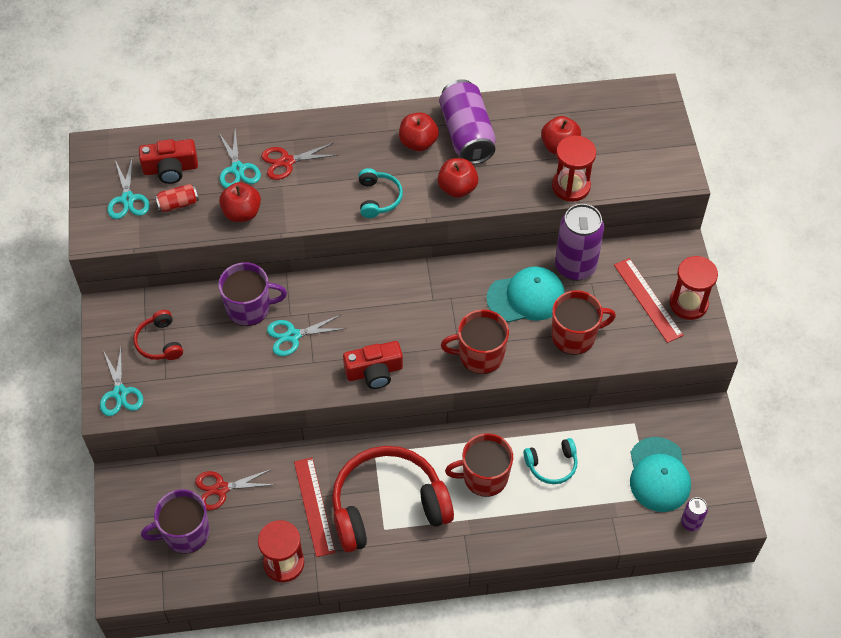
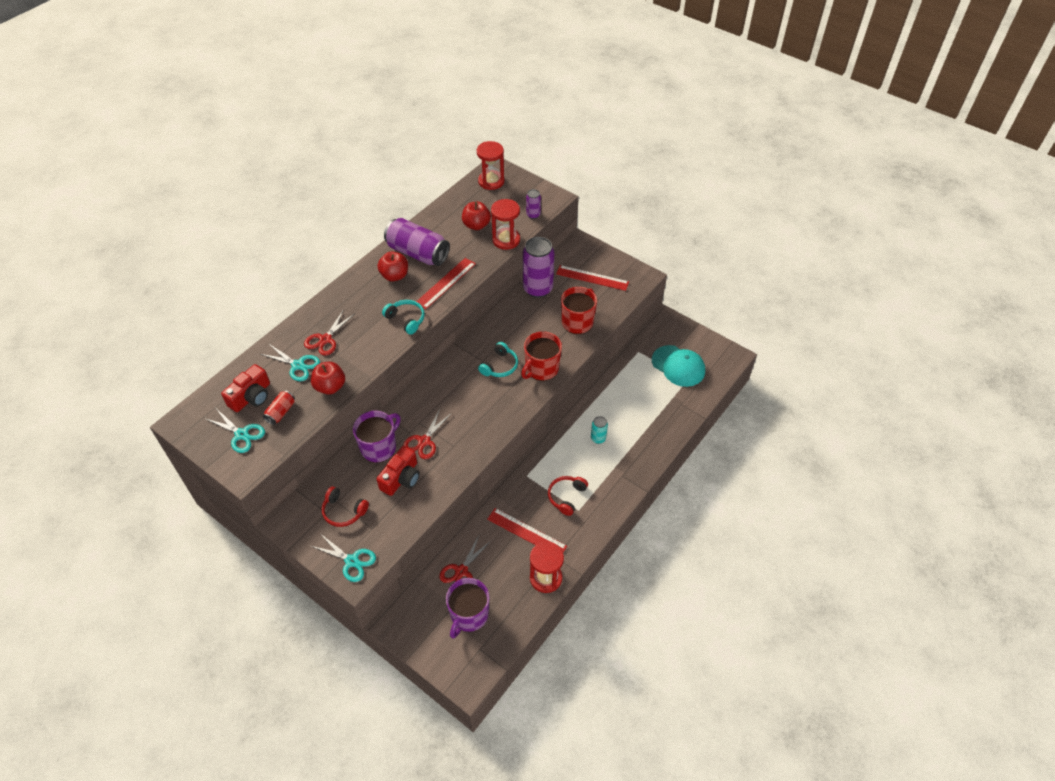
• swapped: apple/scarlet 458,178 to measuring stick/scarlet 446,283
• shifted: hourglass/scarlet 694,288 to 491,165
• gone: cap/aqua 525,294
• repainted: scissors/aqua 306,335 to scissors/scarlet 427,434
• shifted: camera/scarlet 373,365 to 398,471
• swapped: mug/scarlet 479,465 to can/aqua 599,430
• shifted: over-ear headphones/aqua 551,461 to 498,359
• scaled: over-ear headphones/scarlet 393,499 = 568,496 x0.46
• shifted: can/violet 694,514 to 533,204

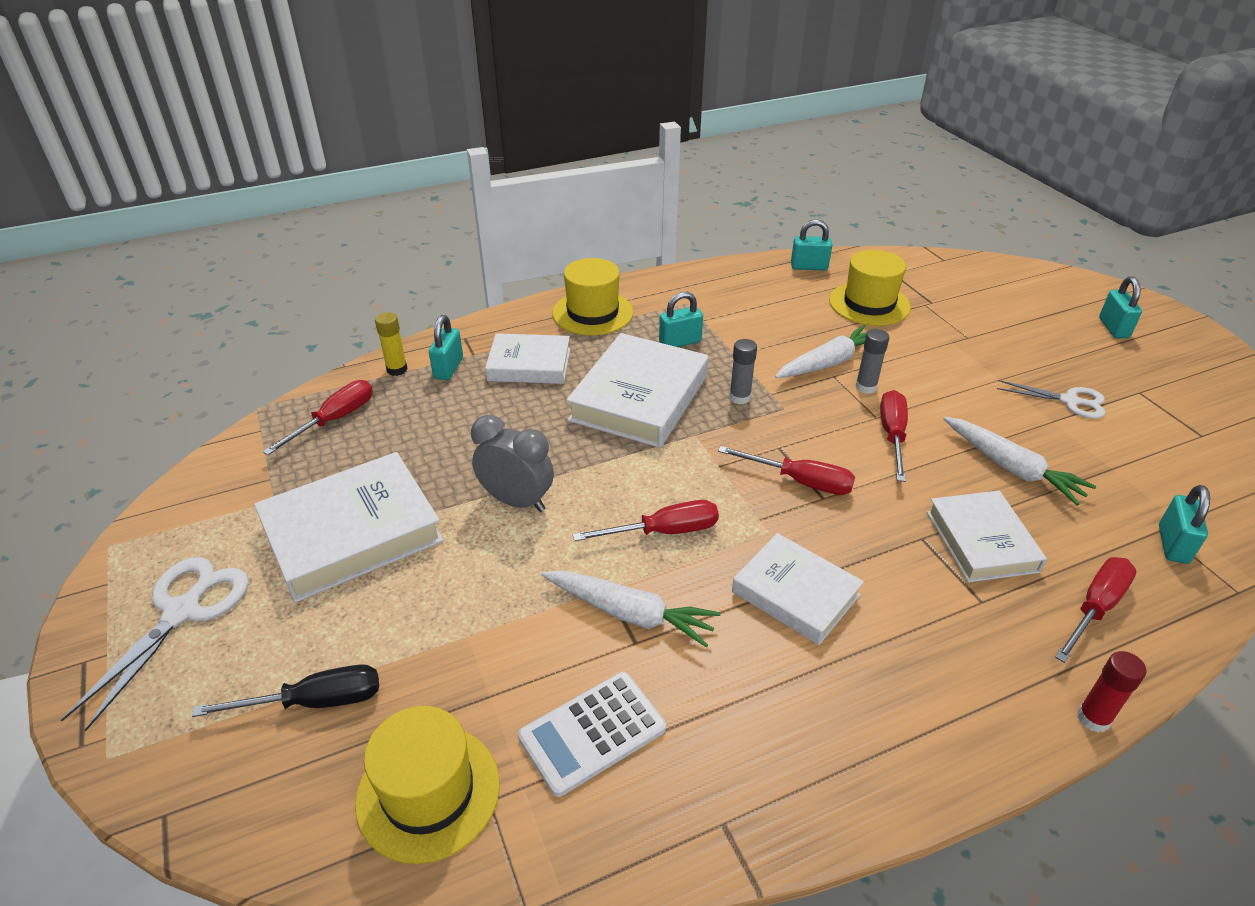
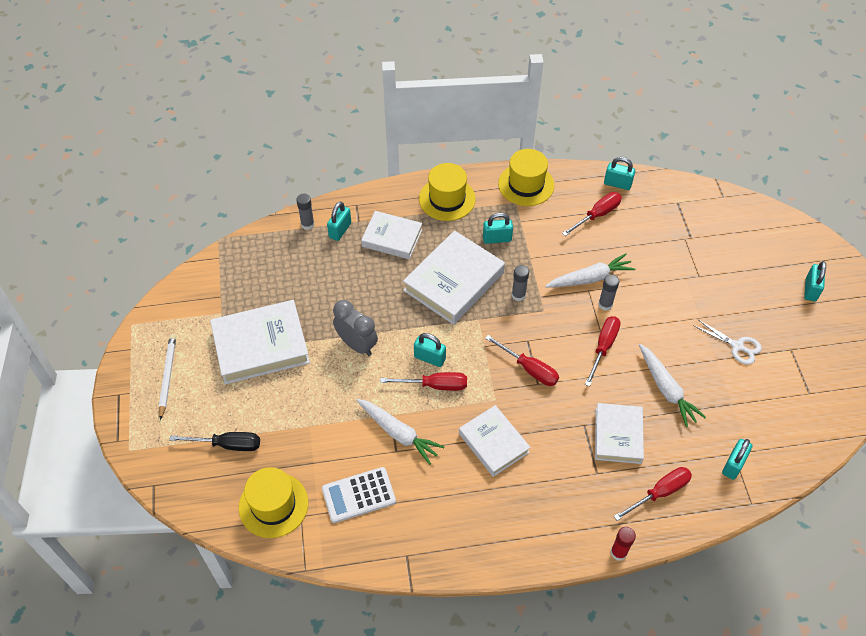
• shifted: top hat/bright yellow 870,288 to 526,177
• repainted: glue stick/bright yellow 391,344 to glue stick/gray 305,211
• shifted: screwdriver/scarlet 318,417 to 592,214
• swapped: scissors/white 155,644 to lead pencil/white 167,377
• new: small lock/aqua 430,350

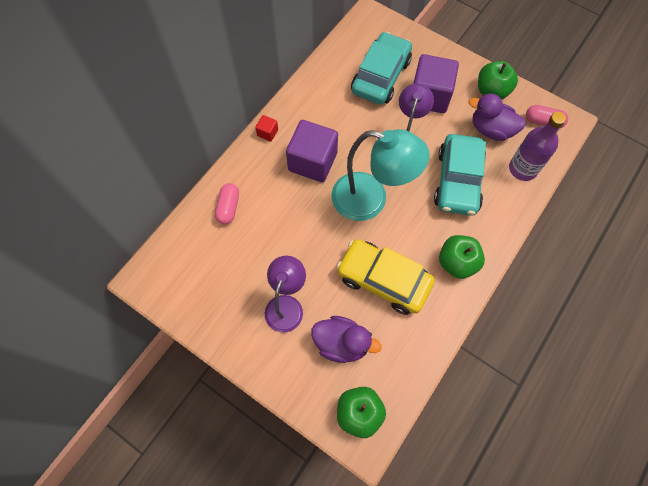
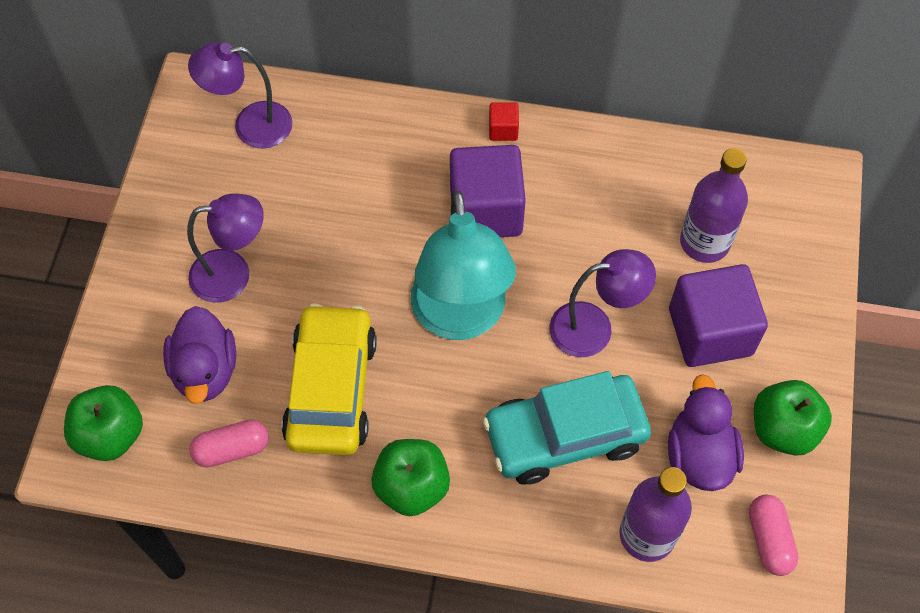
• swapped: automobile/aqua 381,68 to flask/violet 714,205
• shifted: pill shape/rose-pink 227,204 to 229,444
• new: desk lamp/violet 240,95

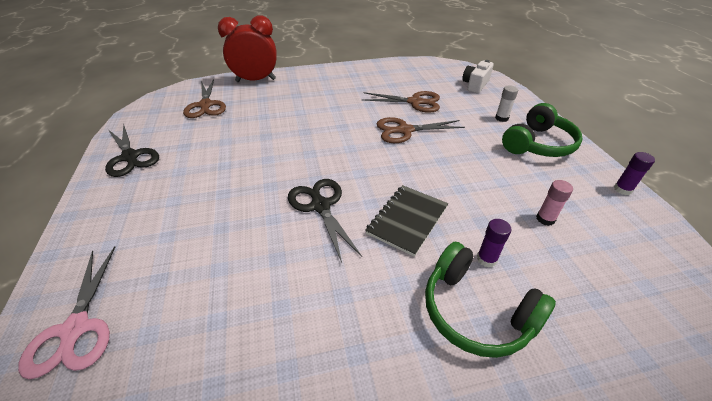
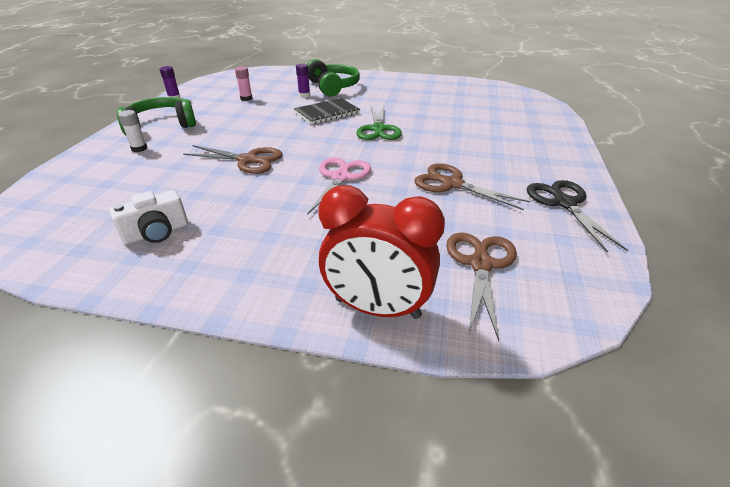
• shifted: camera/white 478,76 to 149,217
• shifted: scissors/russet 401,102 to 472,186
• repainted: scissors/black 325,220 to scissors/green 379,123
• shifted: scissors/rose-pink 66,312 to 339,186

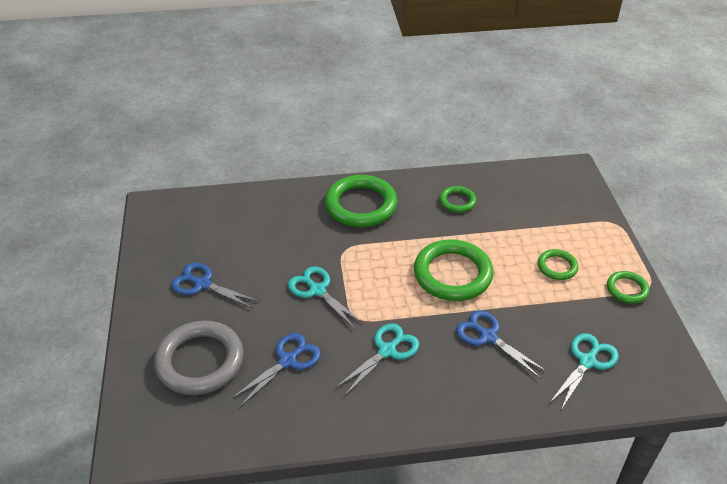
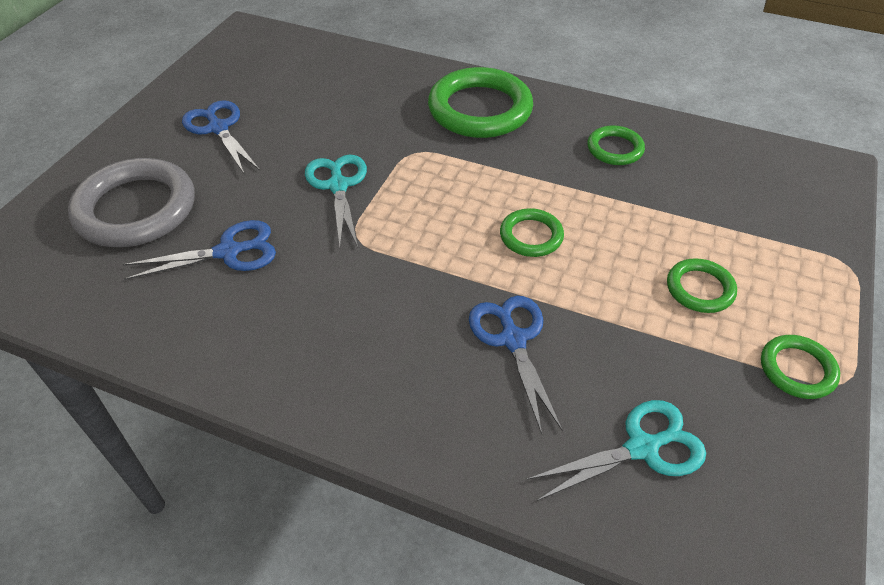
• scaled: torus/green 454,270 = 532,232 x0.51
• gone: scissors/aqua 377,359

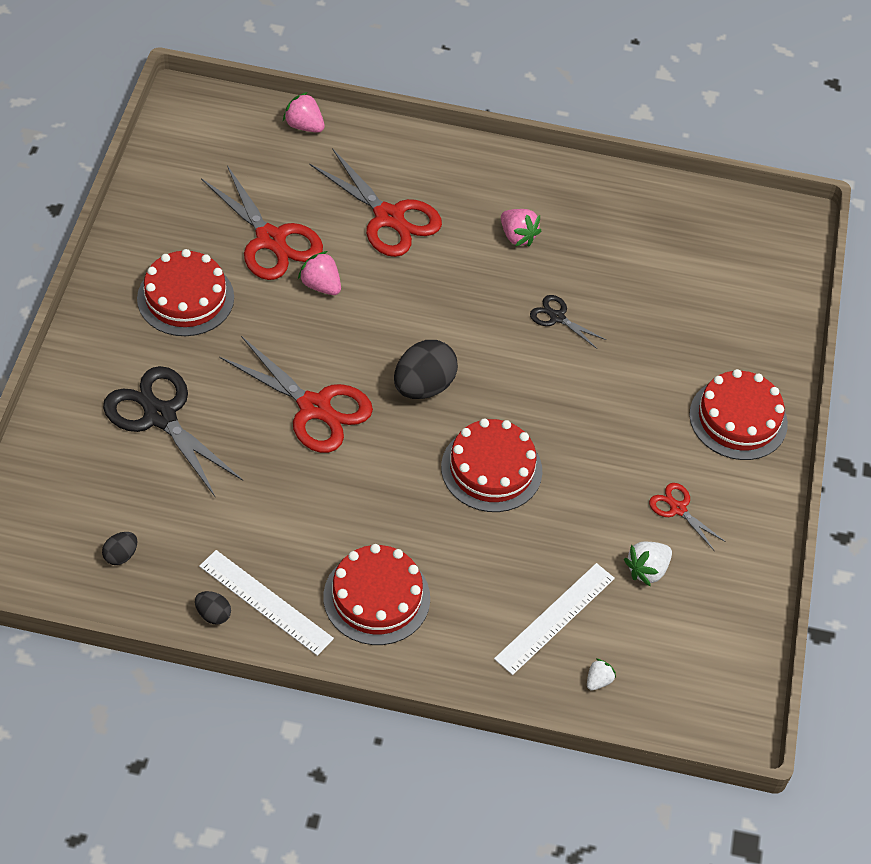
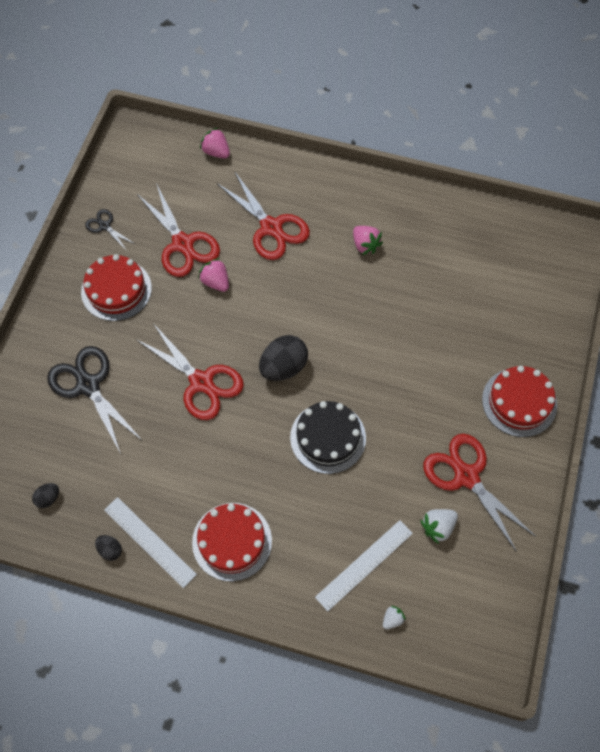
• shifted: scissors/black 568,322 to 110,230
• repainted: cake/scarlet 491,465 to cake/black 328,437
• scaled: scissors/scarlet 687,516 = 479,493 x1.99

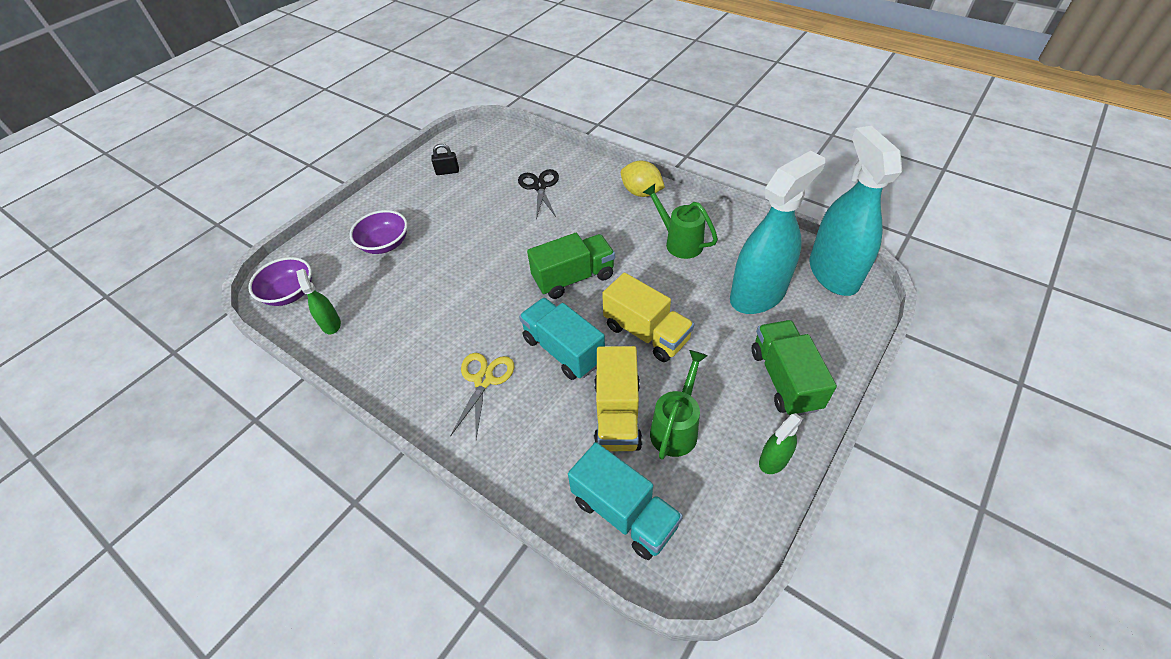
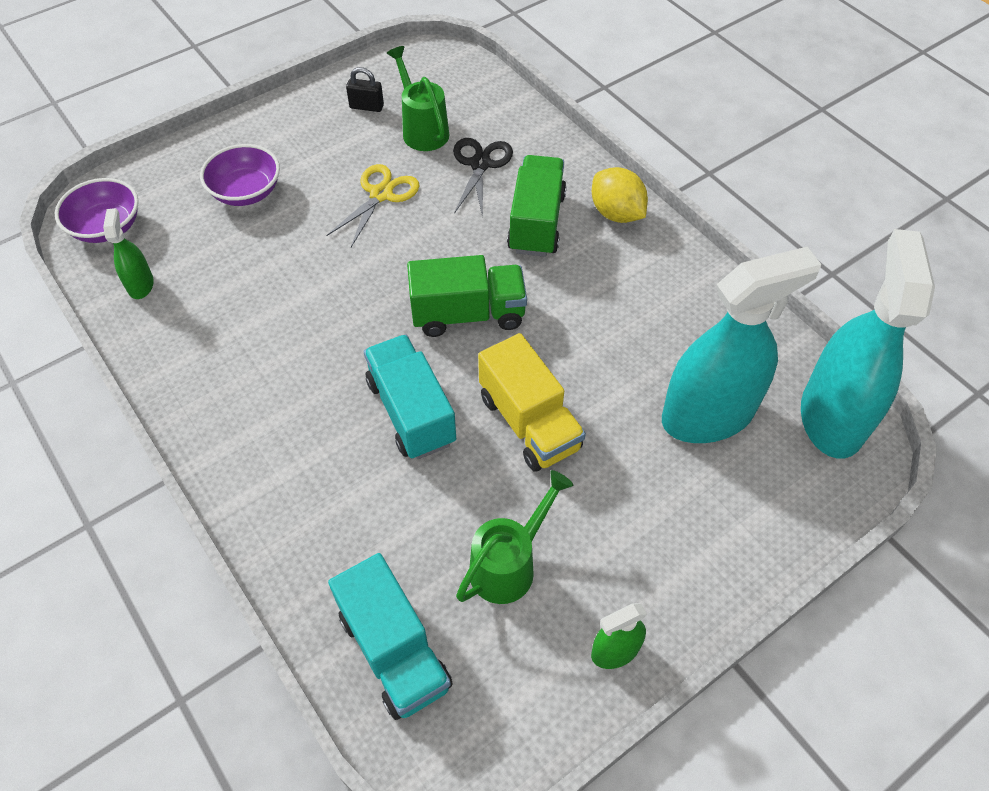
• shifted: watering can/green 680,221 to 418,98
• shifted: lorry/green 794,367 to 536,206
• gone: lorry/bright yellow 618,398
• shifted: scissors/bright yellow 482,396 to 373,205

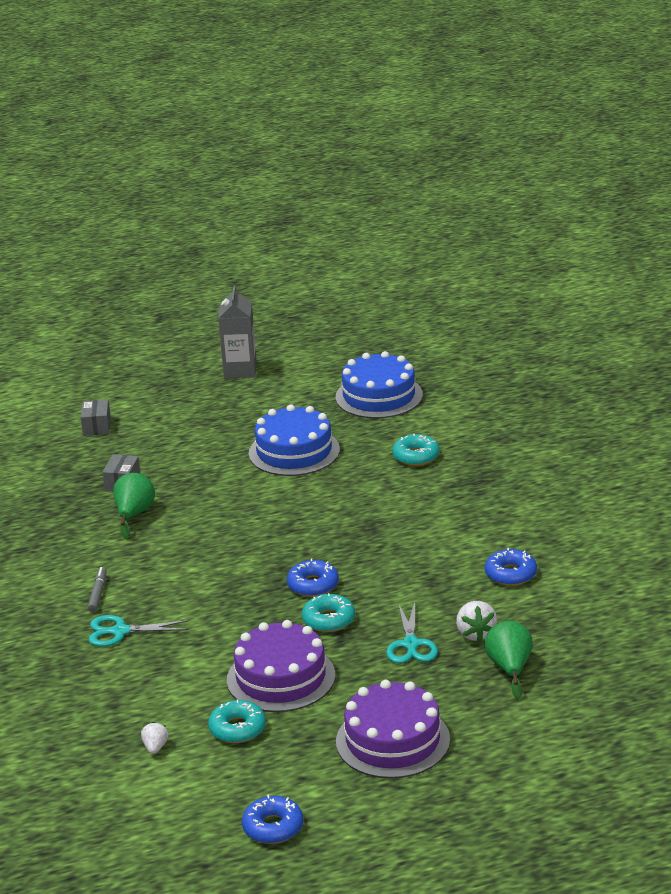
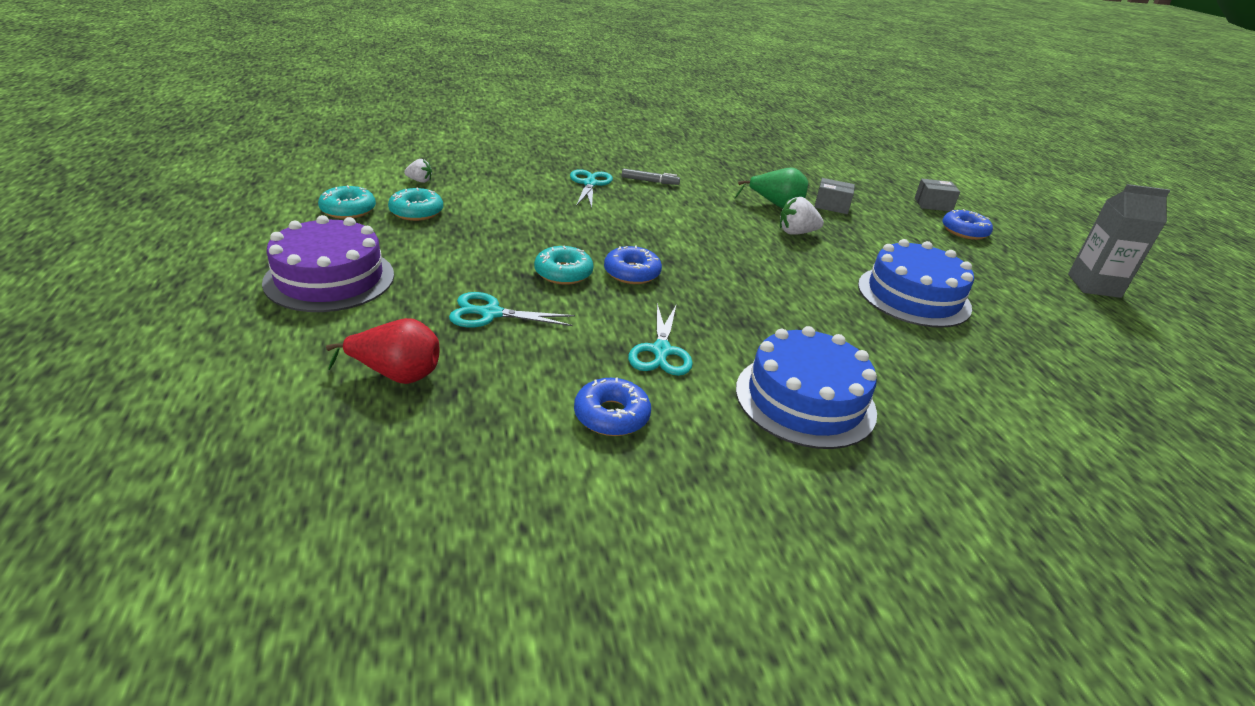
• shifted: cake/royal blue 379,384 to 806,387
• shifted: glazed donut/aqua 416,450 to 347,202
• shifted: toy strawberry/white 476,621 to 802,216
• gone: cake/violet 281,666
• repainted: pear fruit/green 509,660 to pear fruit/scarlet 383,351
• shifted: glazed donut/royal blue 272,819 to 967,224
• new: scissors/aqua 660,339

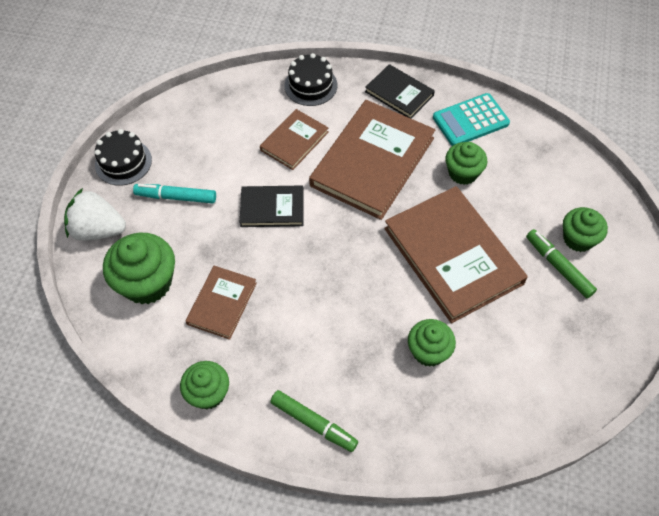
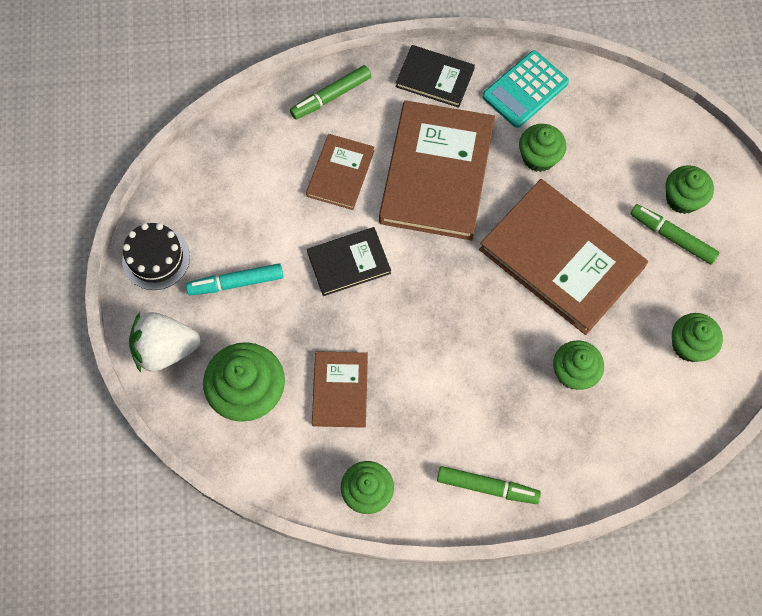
• swapped: cake/black 311,79 to felt pen/green 330,92
• new: fairy cake/green 697,337

